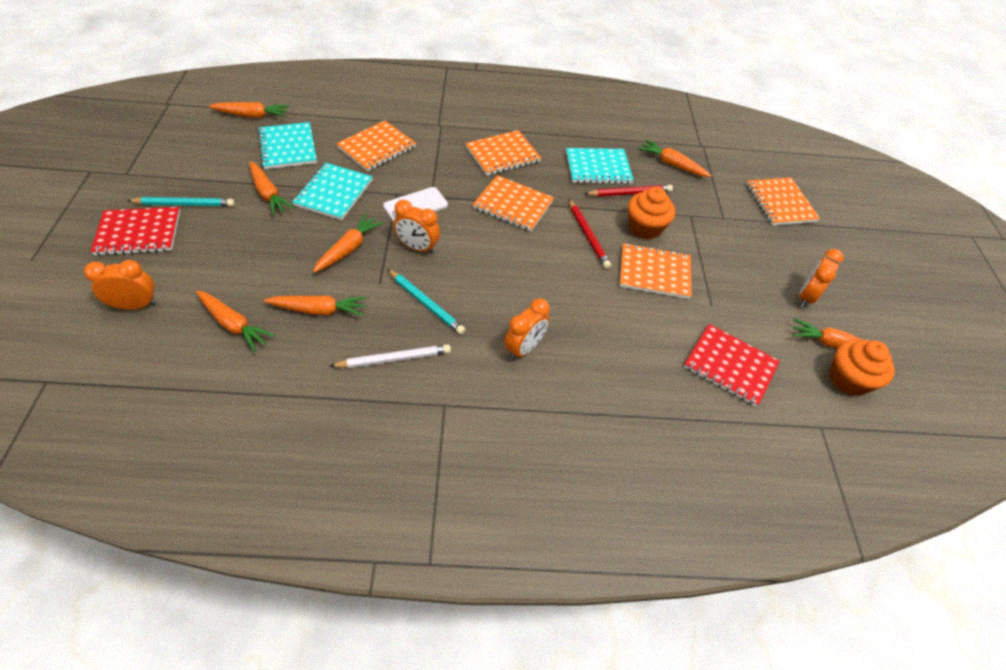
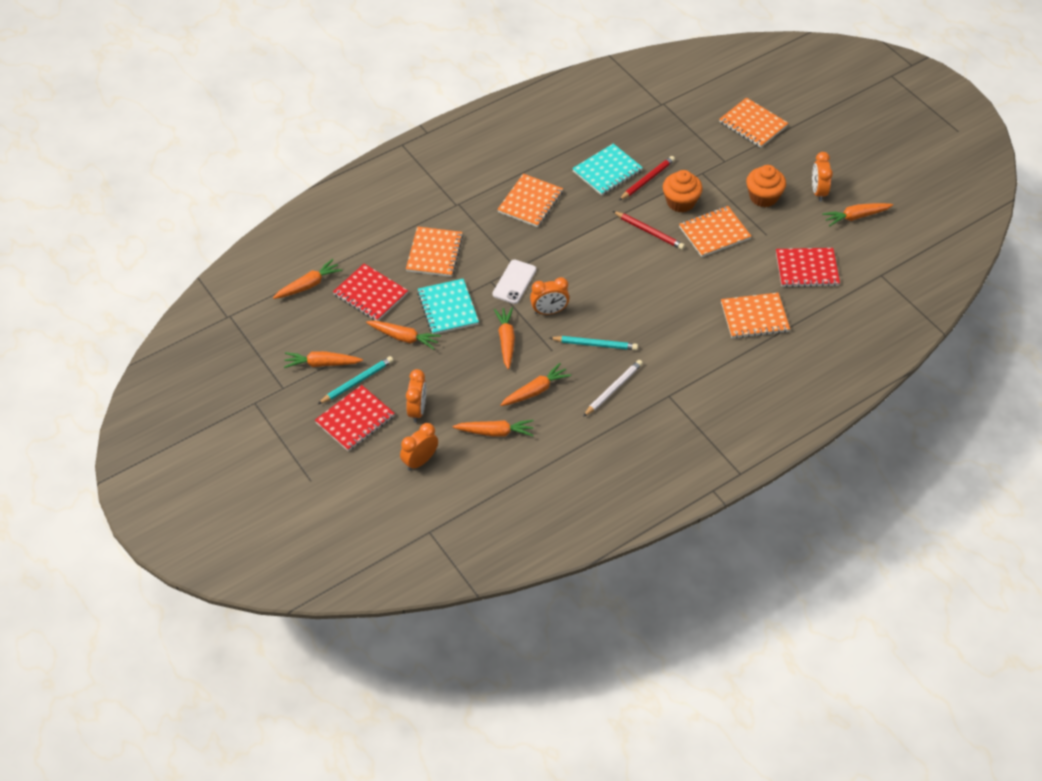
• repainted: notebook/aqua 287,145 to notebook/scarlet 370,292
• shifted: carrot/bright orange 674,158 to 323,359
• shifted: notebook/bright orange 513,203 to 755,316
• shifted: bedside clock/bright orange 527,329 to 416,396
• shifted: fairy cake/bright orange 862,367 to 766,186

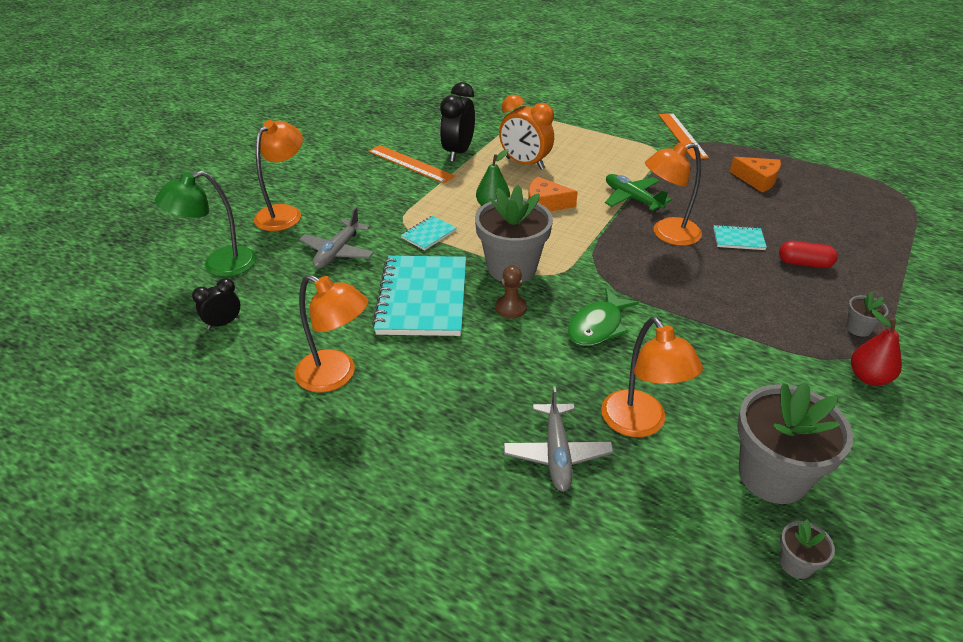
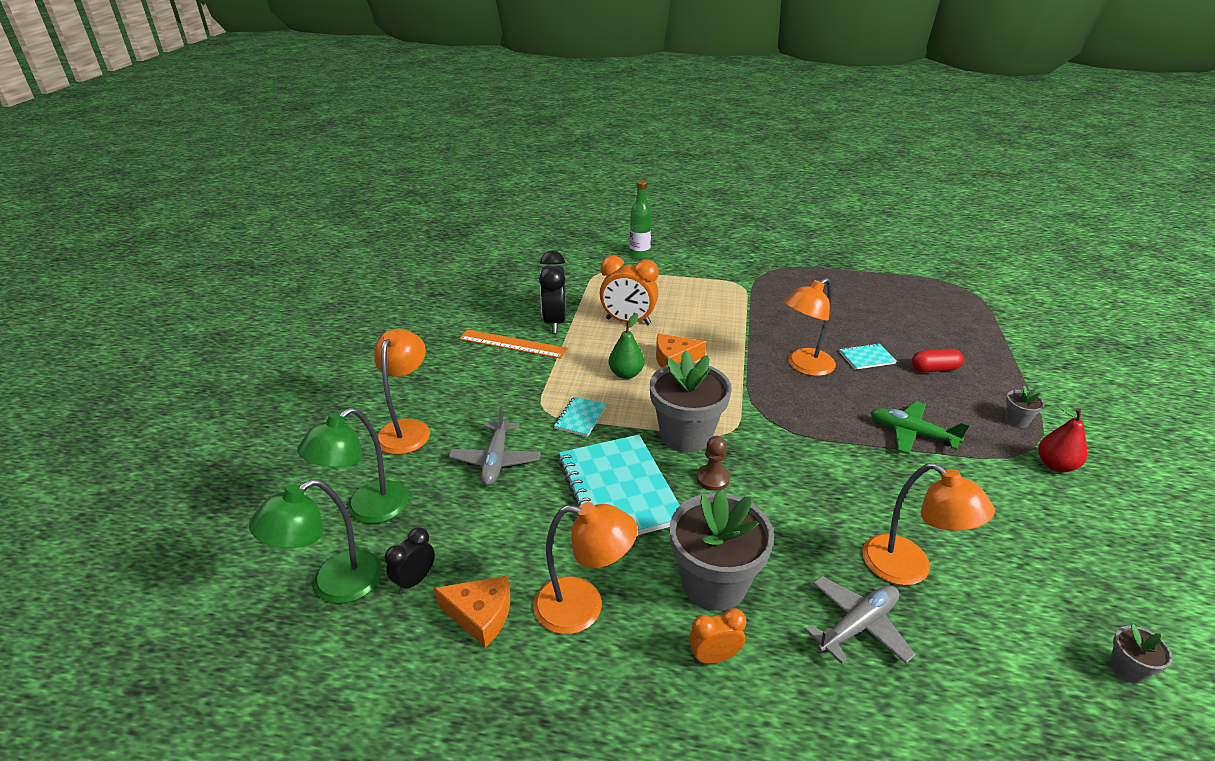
• gone: measuring stick/bright orange 684,136
• shifted: cheese/bright orange 755,175 to 472,611
• shifted: toy plane/green 638,192 to 919,427
• gone: fish figure/green 603,317
• shifted: flower pot/gray 795,443 to 722,550
• rotated: toy plane/gray 558,439 = 860,620 105 degrees counterclockwise
• new: flask/green 641,219
• new: desk lamp/green 315,541
• new: bedside clock/bright orange 717,636

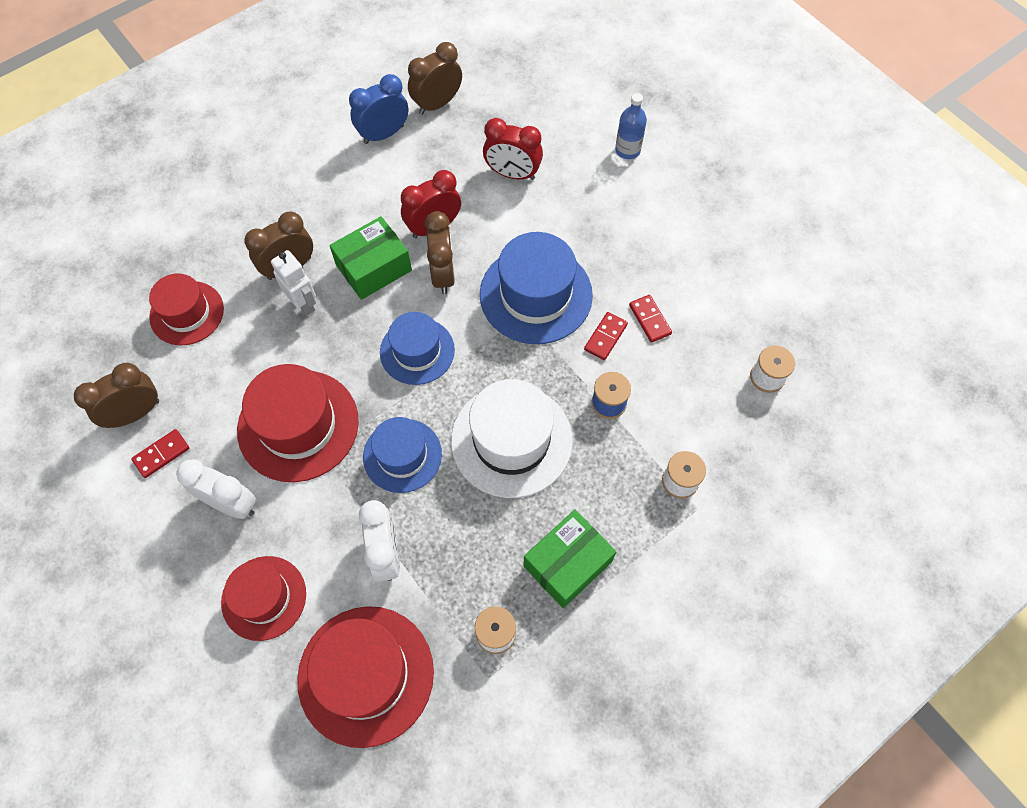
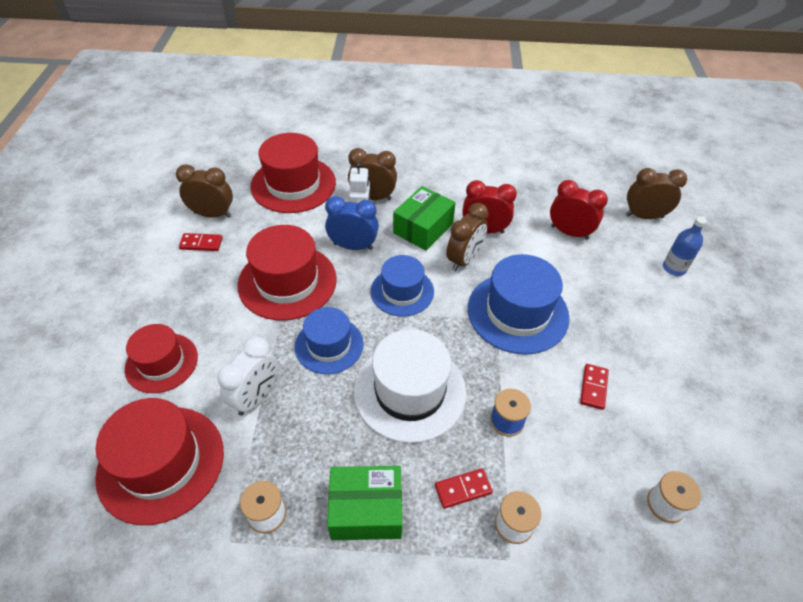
• shifted: bedside clock/russet 435,78 to 656,193
• shifted: bedside clock/royal blue 378,109 to 352,223
• rotated: bedside clock/scarlet 513,149 = 579,210 150 degrees clockwise
• rotated: box/green 370,258 = 424,218 60 degrees counterclockwise
• scaled: top hat/scarlet 186,309 = 293,173 x1.55
• shifted: domino piece/scarlet 606,336 to 464,488
• gone: bedside clock/white 216,489

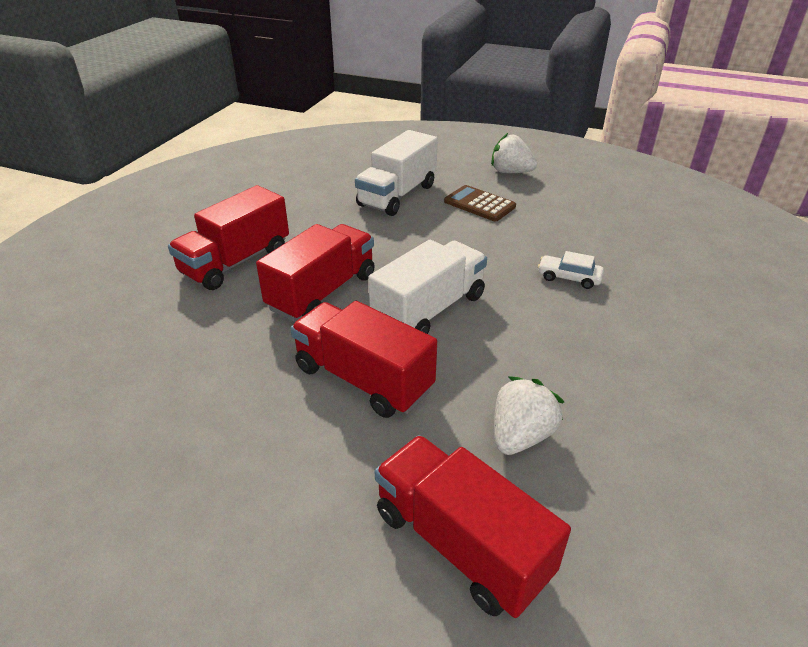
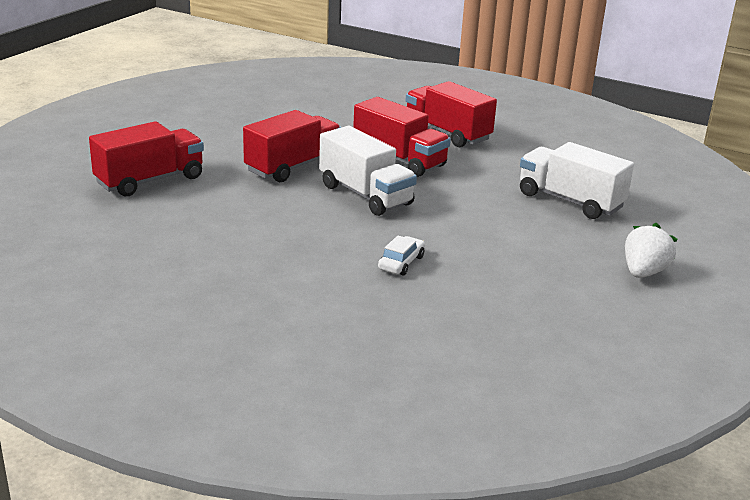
• gone: adding machine/russet 480,203
• gone: toy strawberry/white 529,415

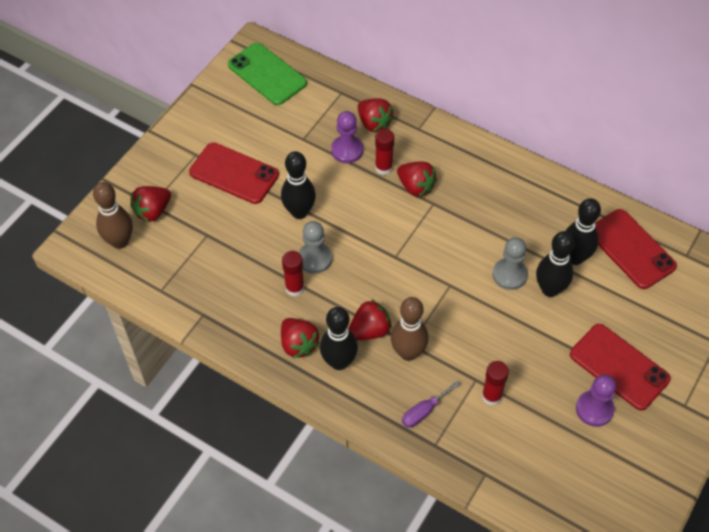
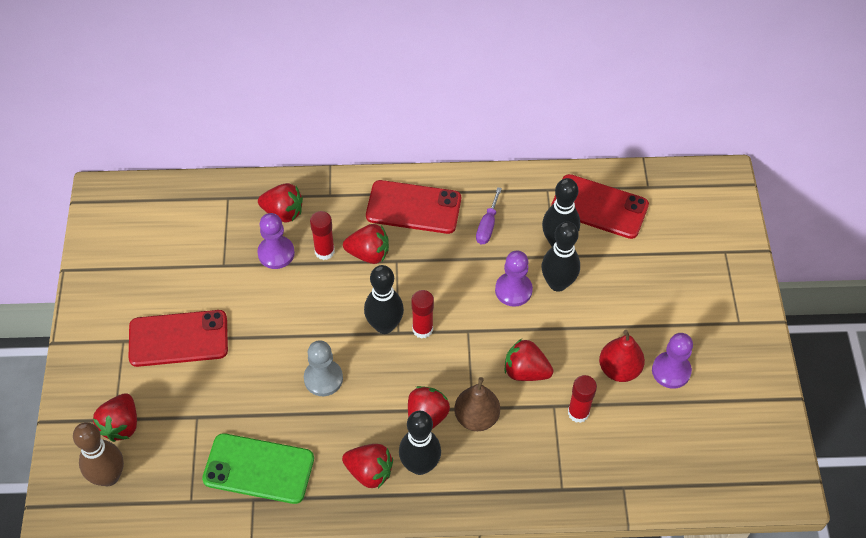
• shifted: mobile phone/green 267,74 to 258,468
• shifted: skittle/black 298,185 to 384,299
• repainted: pawn/gray 510,263 to pawn/violet 514,279
• shifted: glue stick/scarlet 293,274 to 423,314
• swapped: skittle/russet 410,329 to pear fruit/russet 477,404
• shifted: mobile phone/scarlet 620,367 to 413,207
• shifted: screwdriver/violet 431,404 to 489,215
• new: pear fruit/scarlet 622,356
• new: toy strawberry/scarlet 528,360

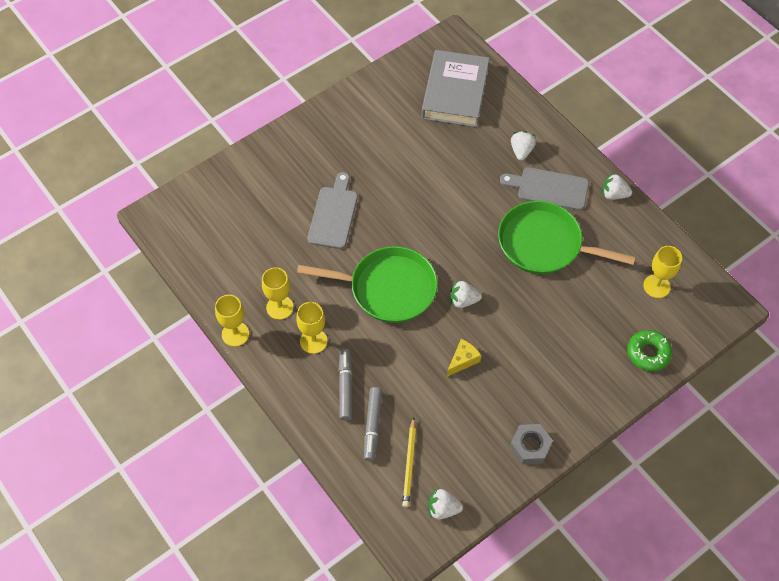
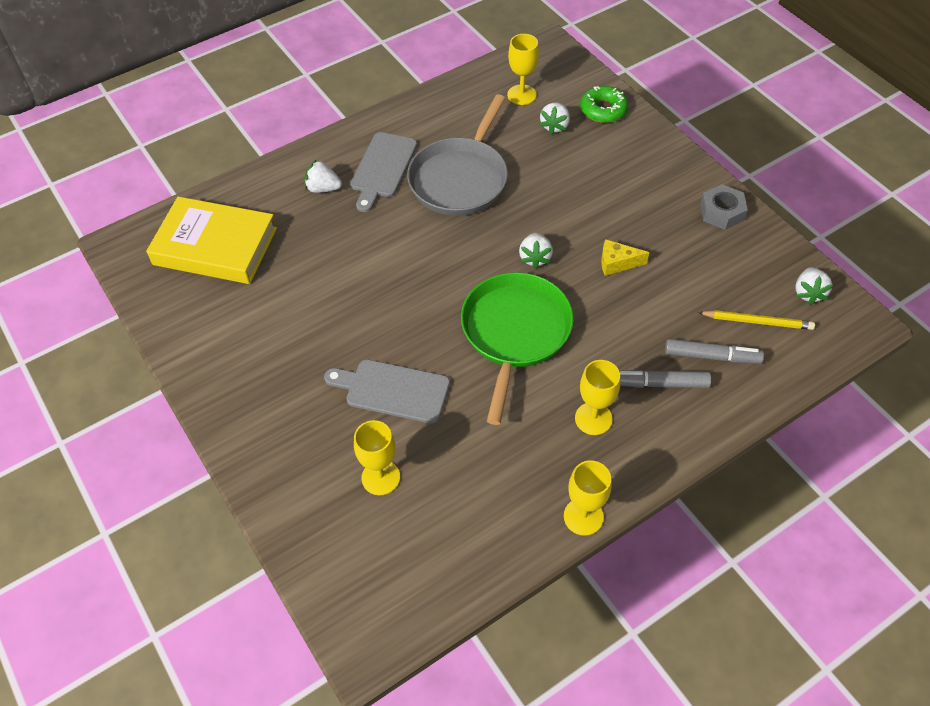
• repainted: hardback/gray 456,88 to hardback/bright yellow 211,240
• shifted: toy strawberry/white 617,186 to 554,118
• repainted: frying pan/green 567,237 to frying pan/gray 457,155
• shifted: chalice/bright yellow 278,293 to 377,457
• rotated: cheese/bright yellow 464,358 = 625,257 45 degrees counterclockwise

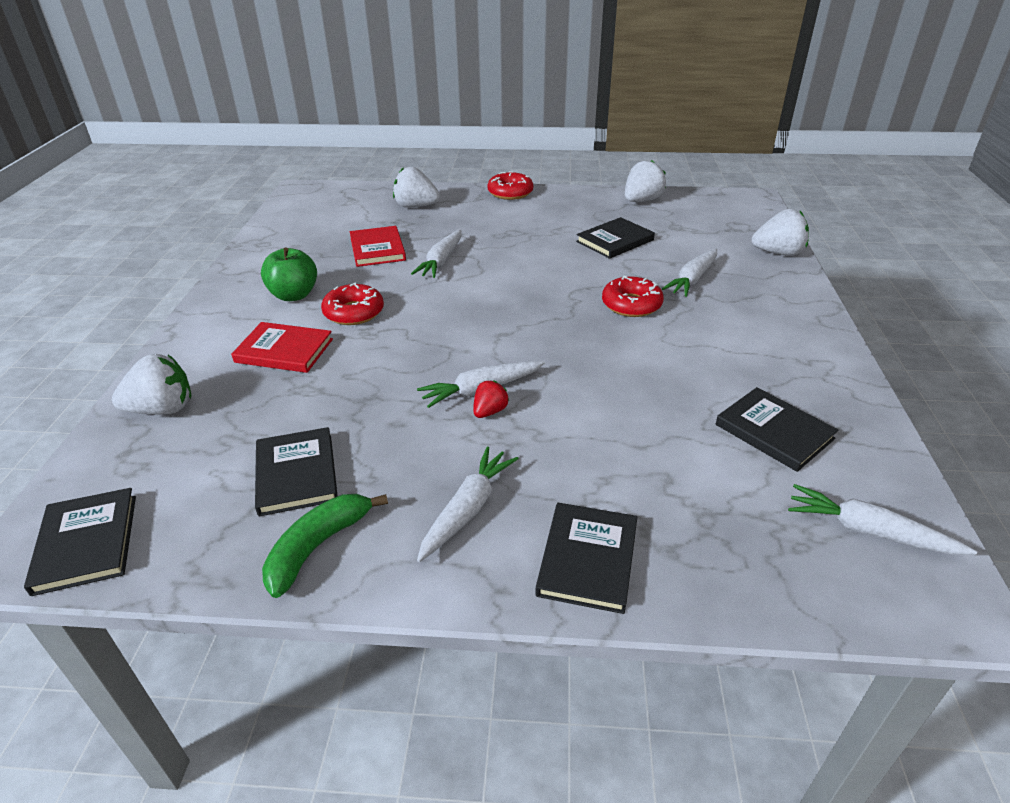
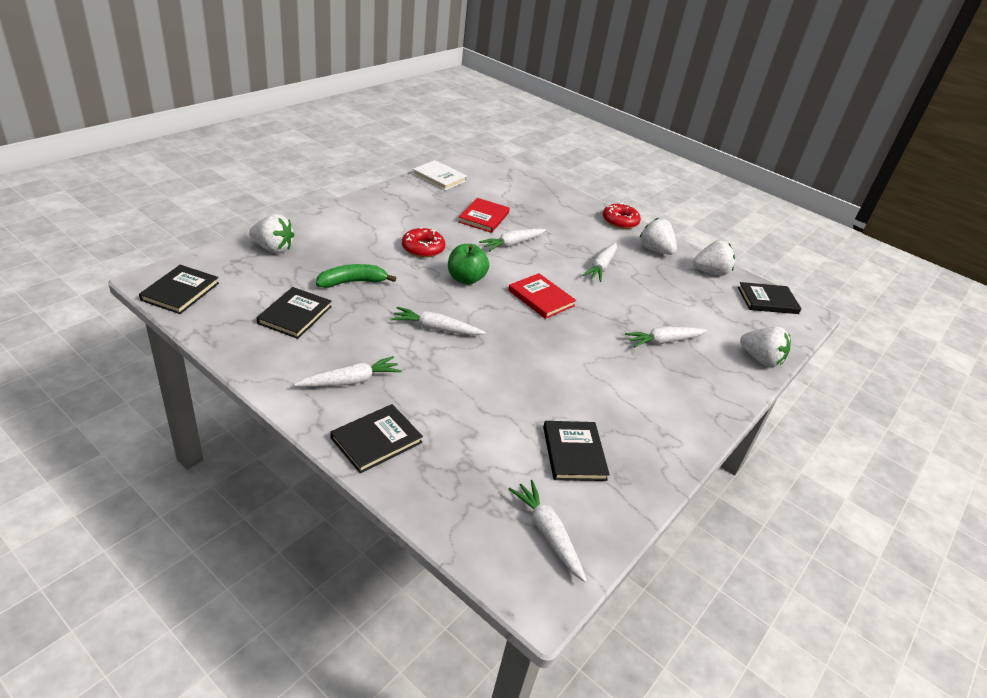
• shifted: toy strawberry/white 416,187 to 658,236
• shifted: hardback/black 615,238 to 770,298
• shifted: apple/green 289,274 to 468,264
• gone: glazed donut/scarlet 633,296
• shifted: hardback/scarlet 282,347 to 542,296
• gone: toy strawberry/scarlet 491,399
• shifted: banana/green 325,546 to 356,276
• new: hardback/white 439,175
• new: carrot/white 600,262

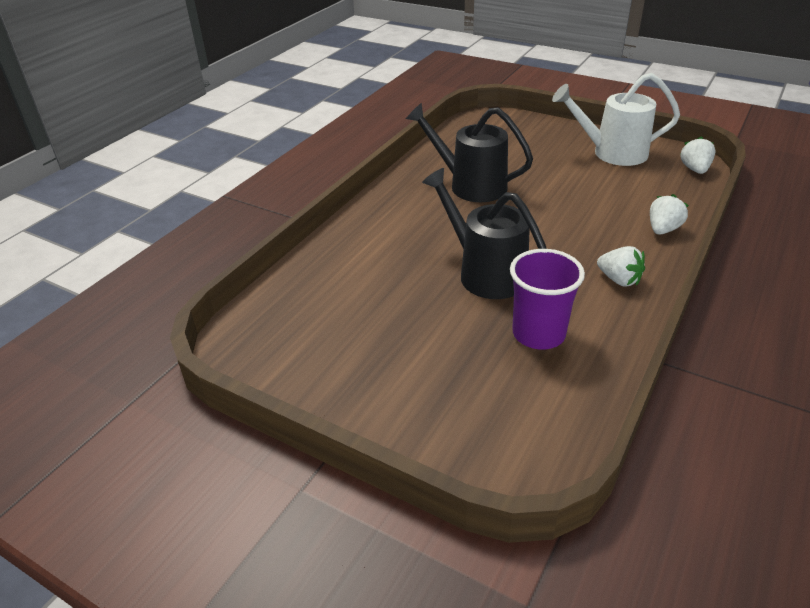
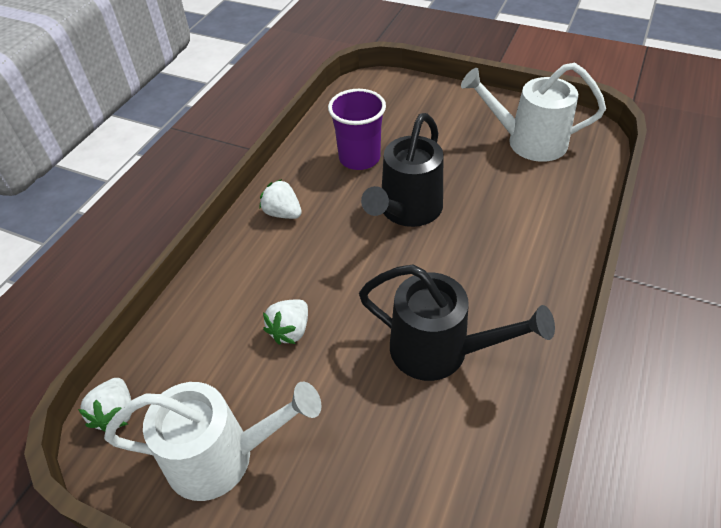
• rotated: watering can/black 484,233 = 402,170 75 degrees clockwise
• shifted: toy strawberry/white 669,214 to 285,322
• new: watering can/white 533,112

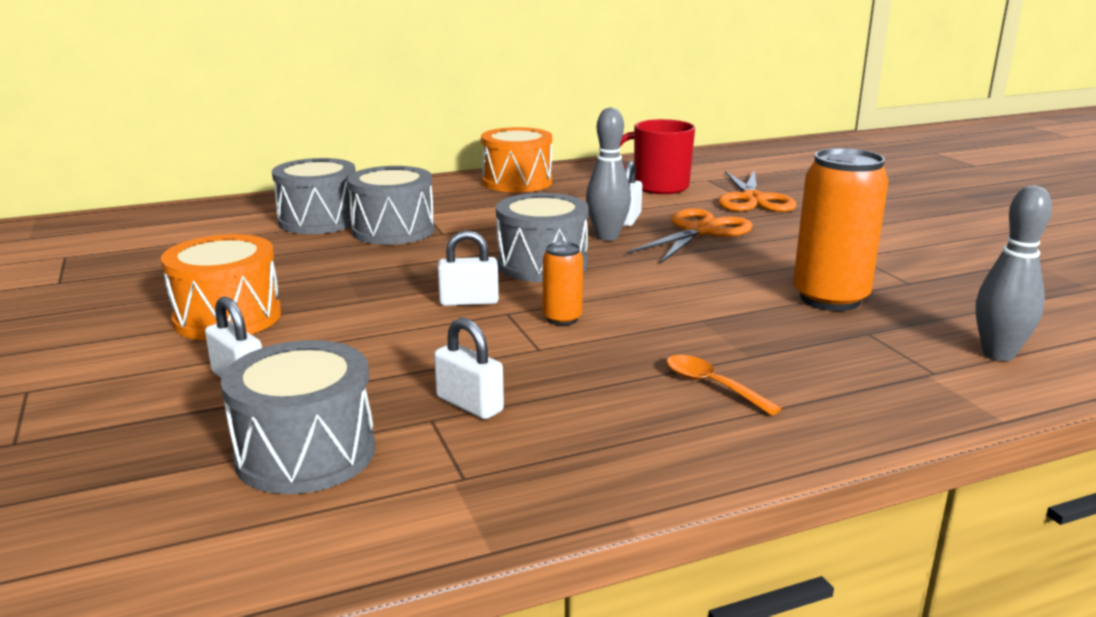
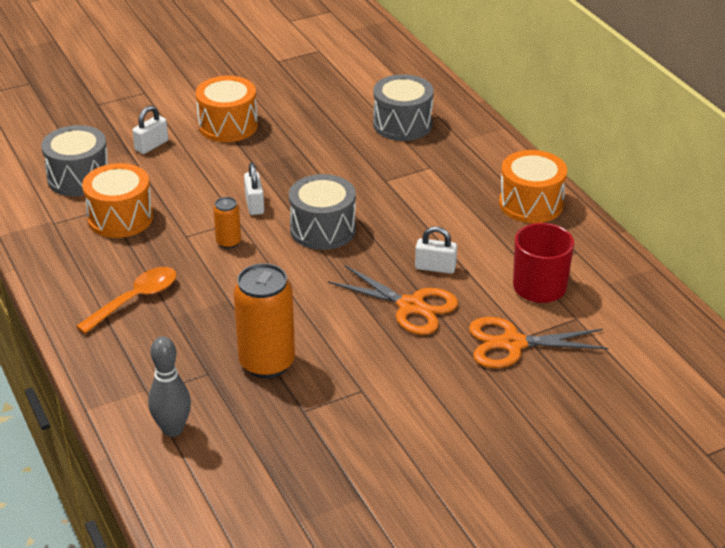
• gone: skittle/gray 608,174
• gone: toy drum/gray 391,205
• swapped: small lock/white 469,368 to toy drum/bright orange 117,200
• scaled: tablespoon/bright orange 724,385 = 126,300 x1.53

